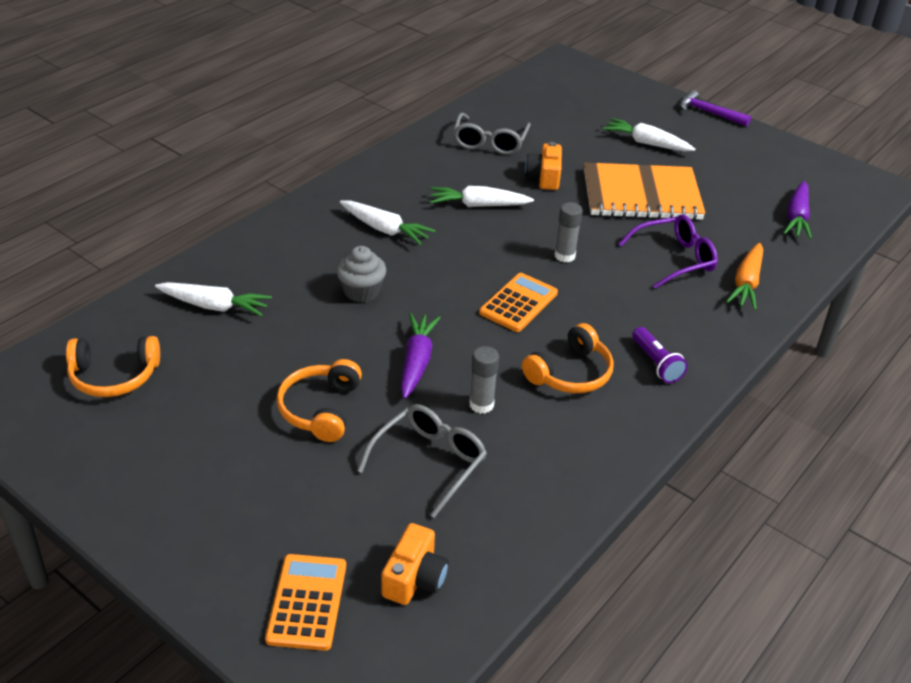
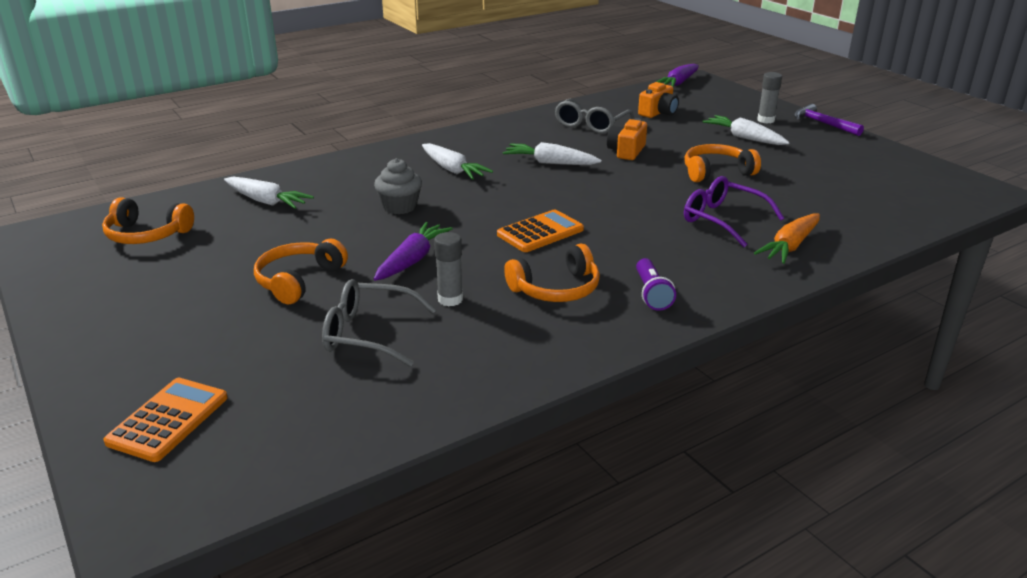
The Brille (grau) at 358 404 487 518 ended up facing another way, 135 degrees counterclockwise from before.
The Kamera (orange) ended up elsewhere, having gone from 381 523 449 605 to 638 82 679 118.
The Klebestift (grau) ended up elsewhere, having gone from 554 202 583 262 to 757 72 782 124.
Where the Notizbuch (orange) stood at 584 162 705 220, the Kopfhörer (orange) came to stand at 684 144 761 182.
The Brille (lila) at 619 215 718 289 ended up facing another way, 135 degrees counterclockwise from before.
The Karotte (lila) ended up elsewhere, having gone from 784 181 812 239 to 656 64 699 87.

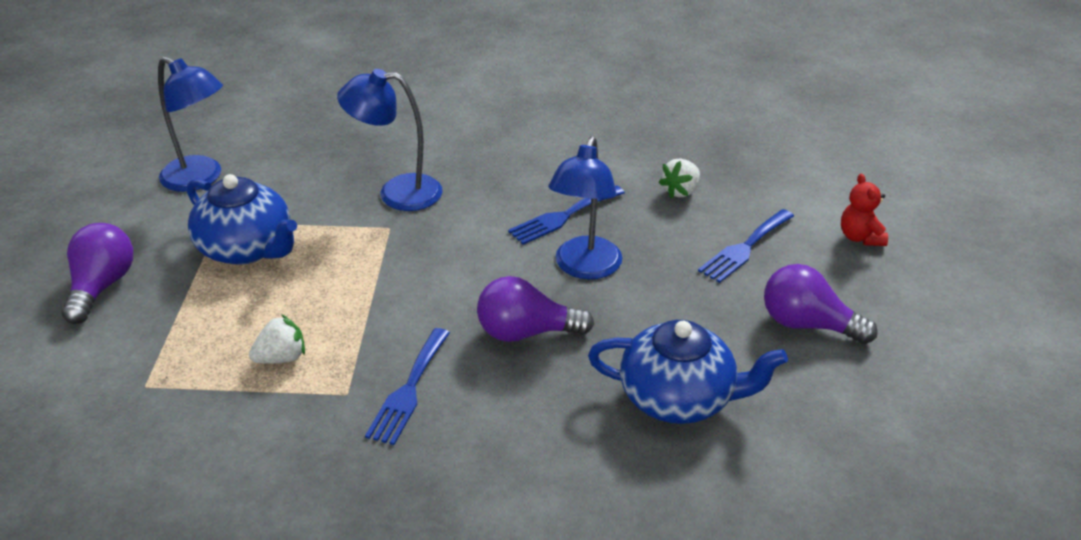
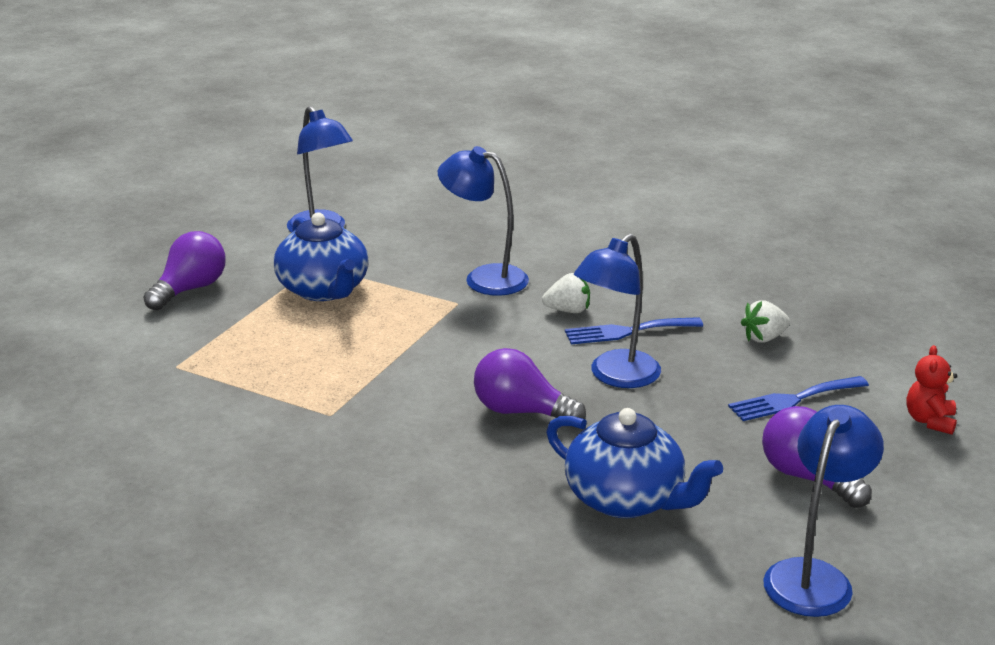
The Erdbeere (weiß) ended up elsewhere, having gone from 249 314 305 363 to 542 273 590 313.
The second view lost the Gabel (blau) at 365 328 450 445.
The second view gained the Lampe (blau) at 763 405 884 617.

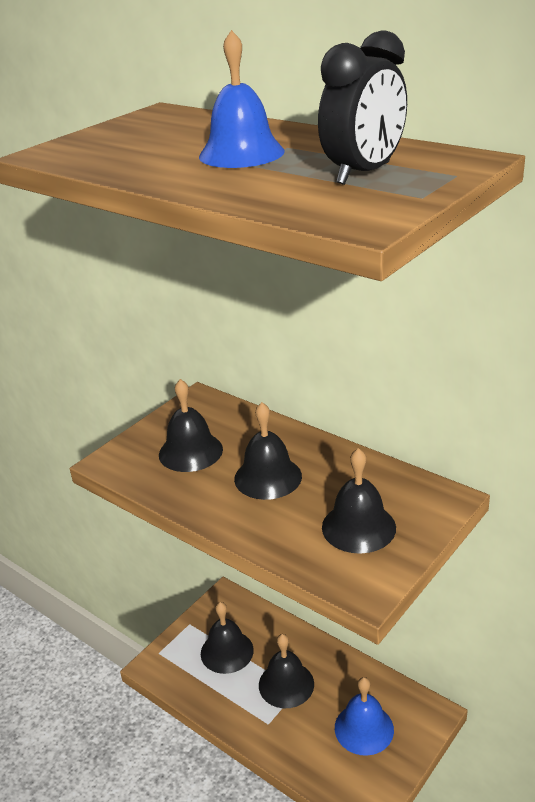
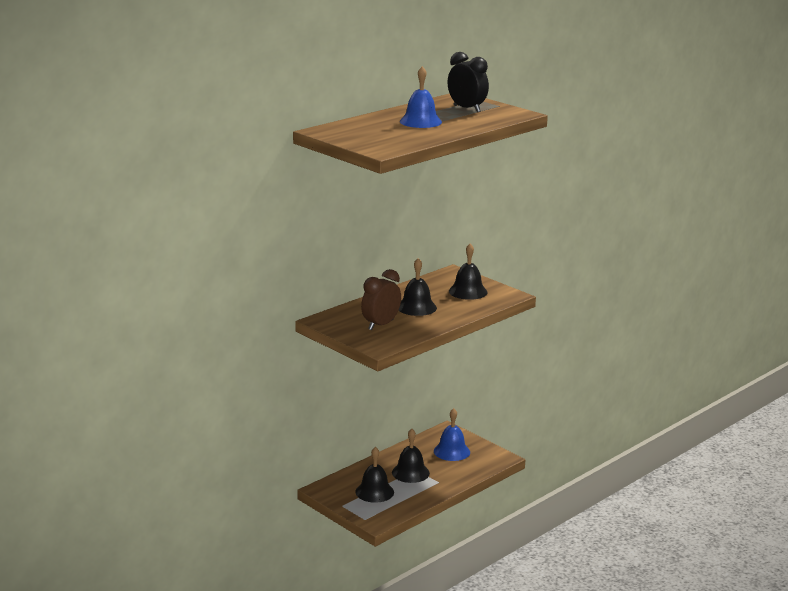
Where the Glocke (schwarz) stood at 159 379 223 472, the Wecker (braun) came to stand at 361 269 401 330.

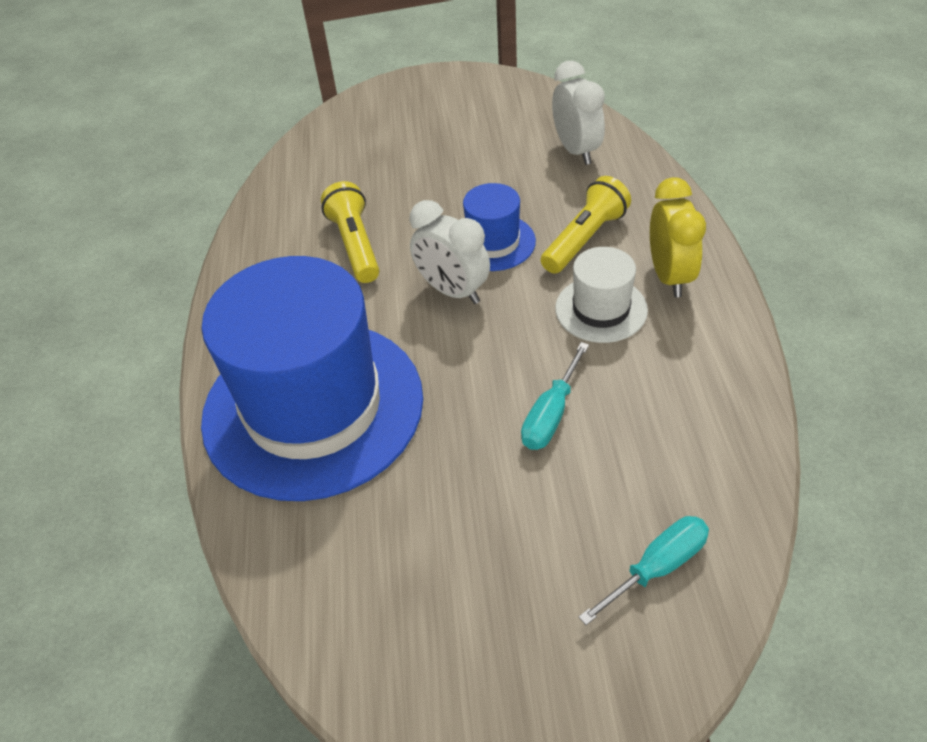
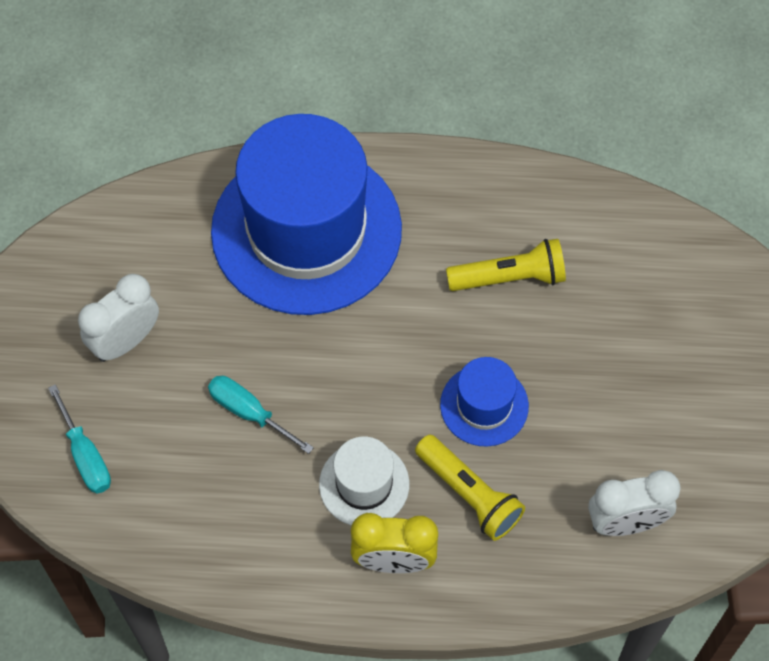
The Wecker (weiß) ended up elsewhere, having gone from 409 200 490 304 to 78 274 159 362.

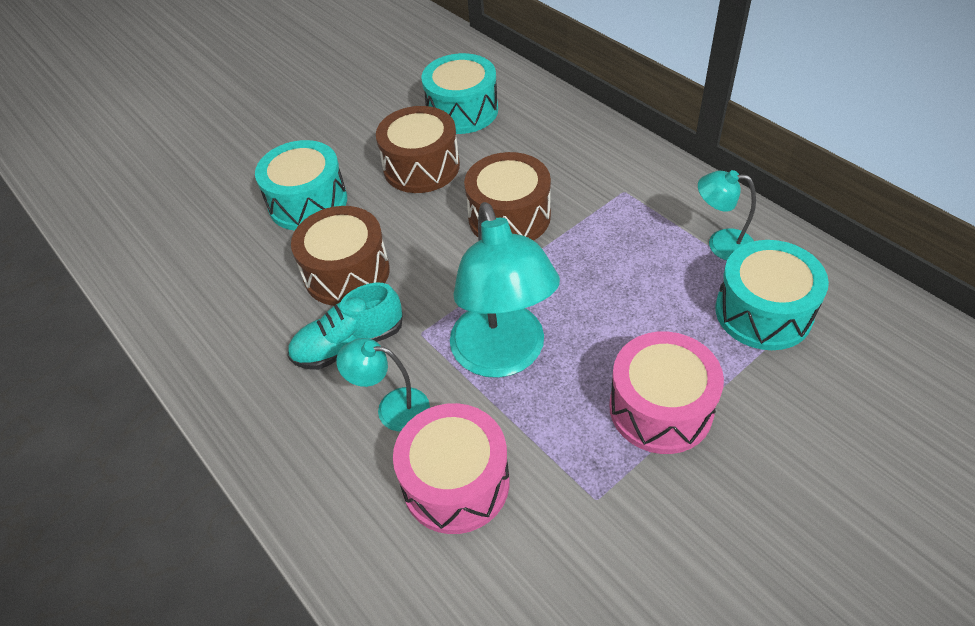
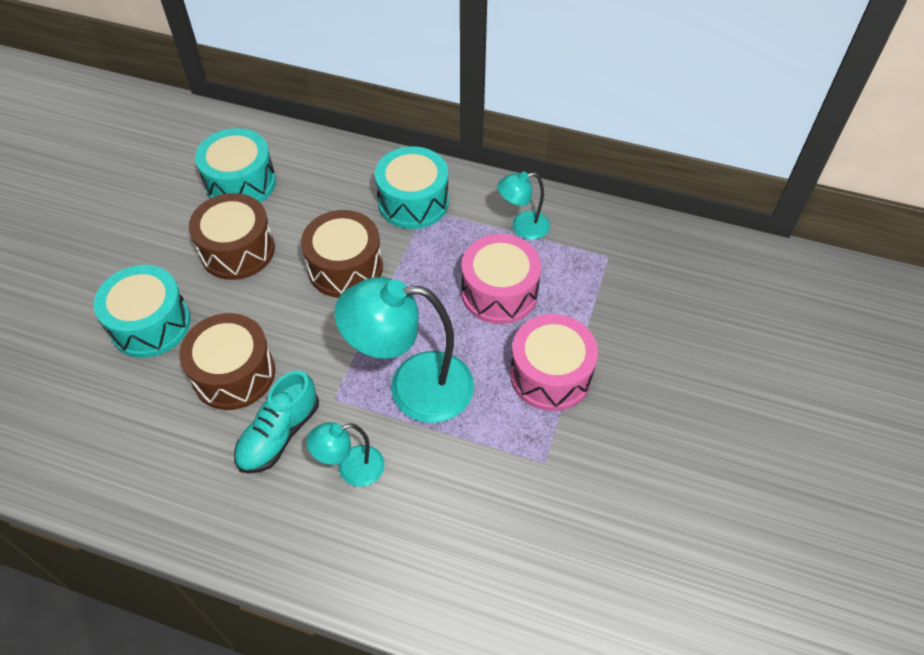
The Trommel (rosa) ended up elsewhere, having gone from 393 403 509 534 to 461 234 541 324.
The Lampe (türkis) at 450 202 560 378 ended up facing another way, 135 degrees clockwise from before.
The Trommel (türkis) ended up elsewhere, having gone from 715 240 829 350 to 375 147 449 229.

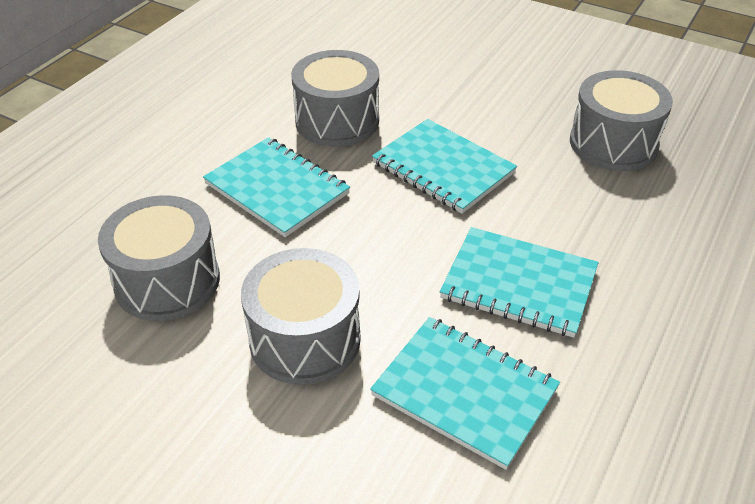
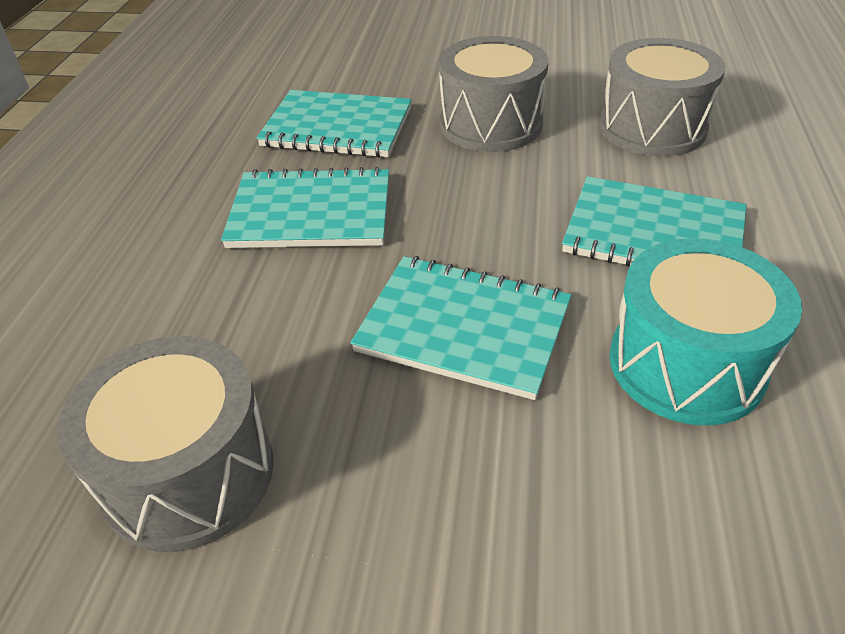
What was the Trommel (grau) at 291 50 379 147 turned into the Trommel (türkis) at 609 238 802 426.

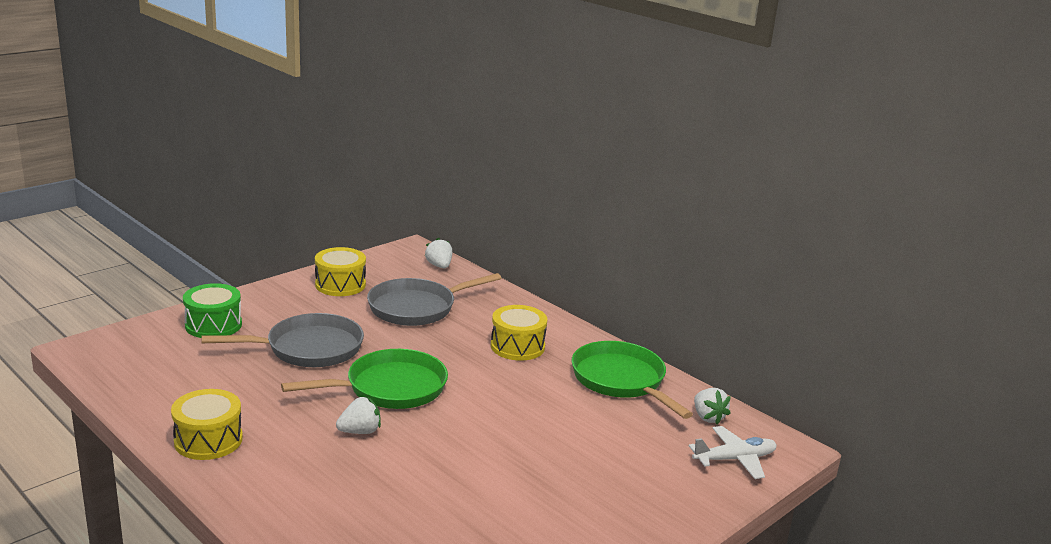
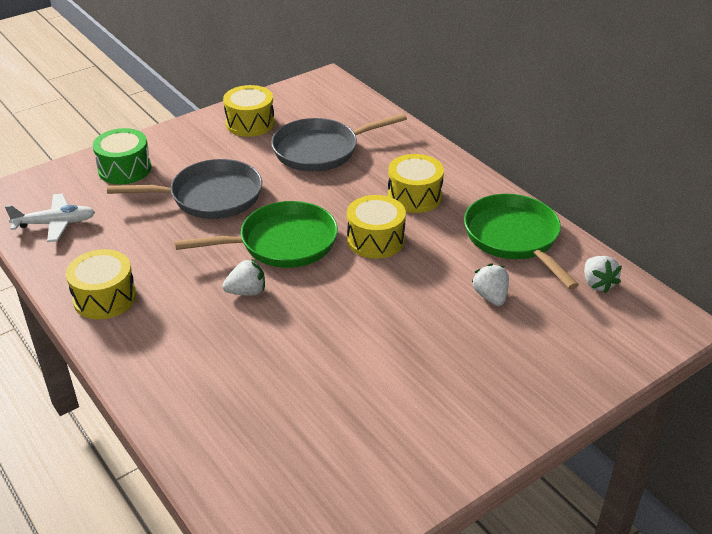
The Erdbeere (weiß) ended up elsewhere, having gone from 424 238 452 268 to 472 263 509 306.
The Flugzeug (weiß) ended up elsewhere, having gone from 689 426 777 479 to 5 194 95 242.
The second view gained the Trommel (gelb) at 347 195 406 259.

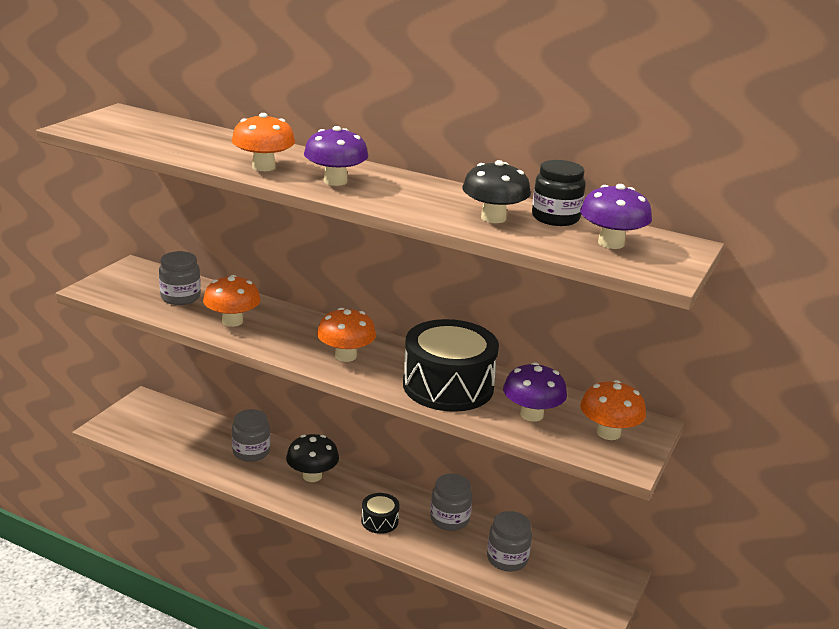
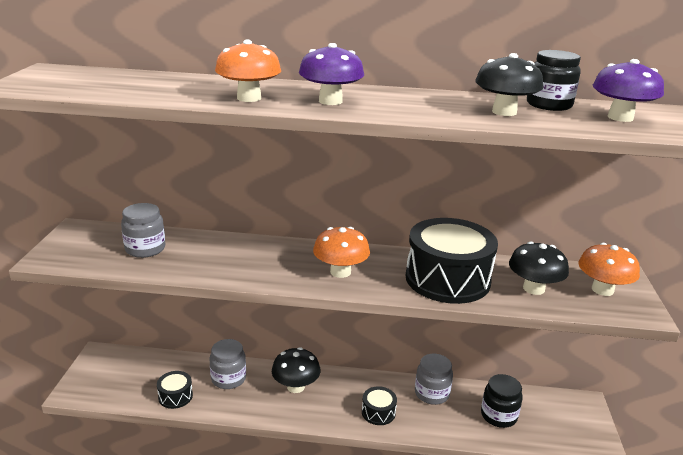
The second view lost the Pilz (orange) at 203 275 261 327.
What was the Einmachglas (grau) at 487 511 532 572 turned into the Einmachglas (schwarz) at 481 374 523 428.
What was the Pilz (lila) at 503 362 567 422 turned into the Pilz (schwarz) at 509 241 569 295.
The second view gained the Trommel (schwarz) at 157 371 193 409.

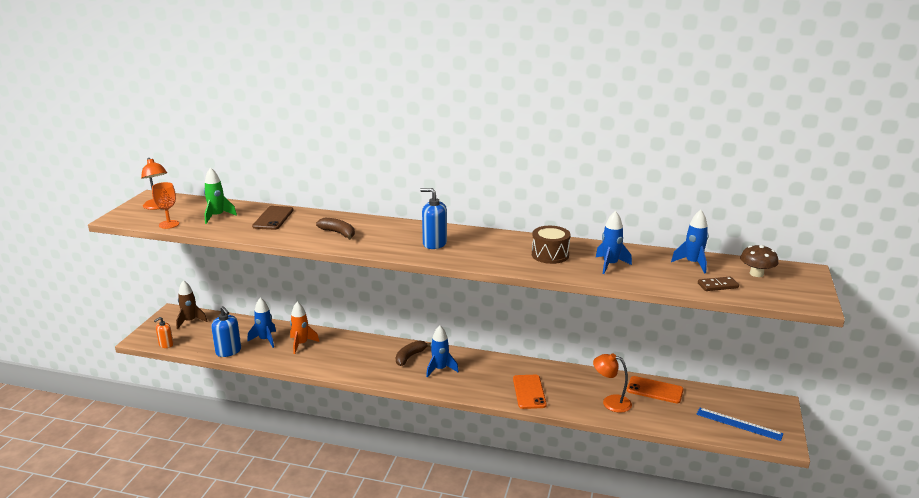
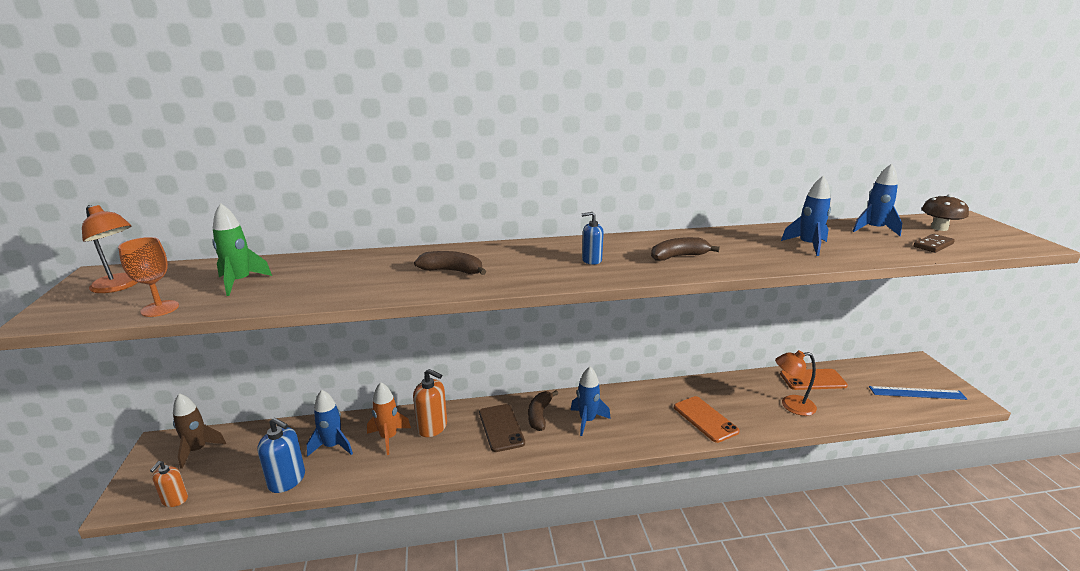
The Handy (braun) ended up elsewhere, having gone from 252 206 293 230 to 479 404 525 452.
The size of the Seifenspender (blau) at 420 188 447 249 changed by a factor of 0.63.
The second view lost the Trommel (braun) at 532 226 571 264.
The second view gained the Seifenspender (orange) at 413 369 447 437.
The second view gained the Banane (braun) at 651 237 720 261.

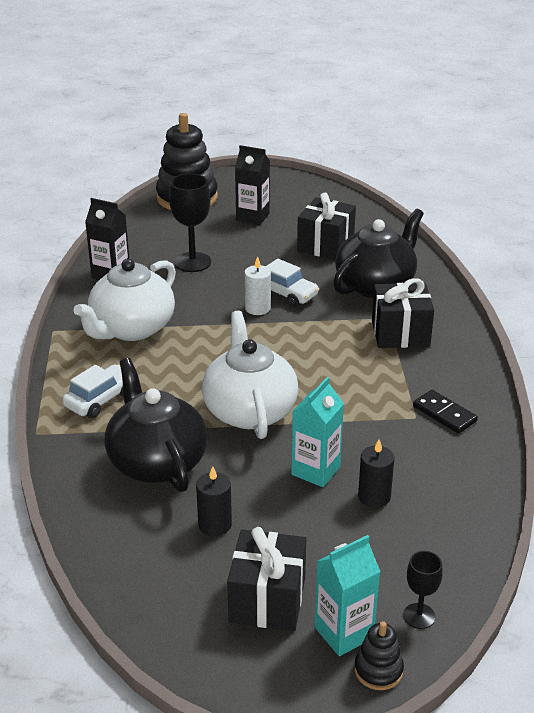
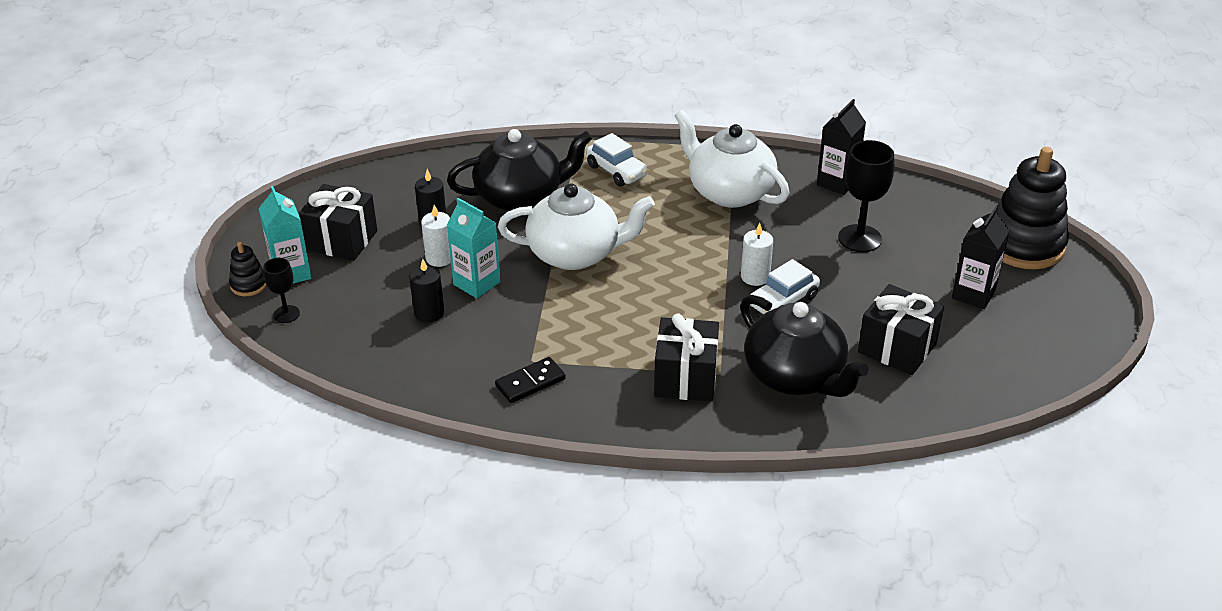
The second view gained the Kerze (weiß) at 421 205 451 267.

